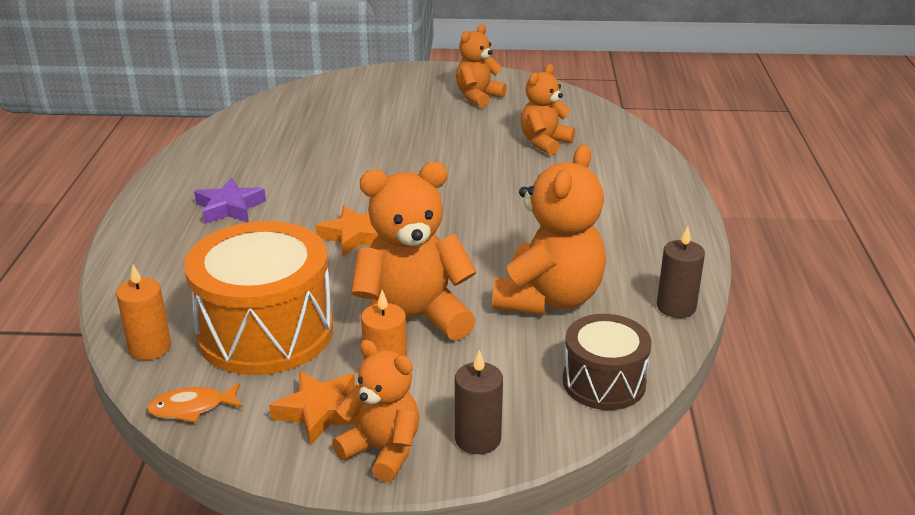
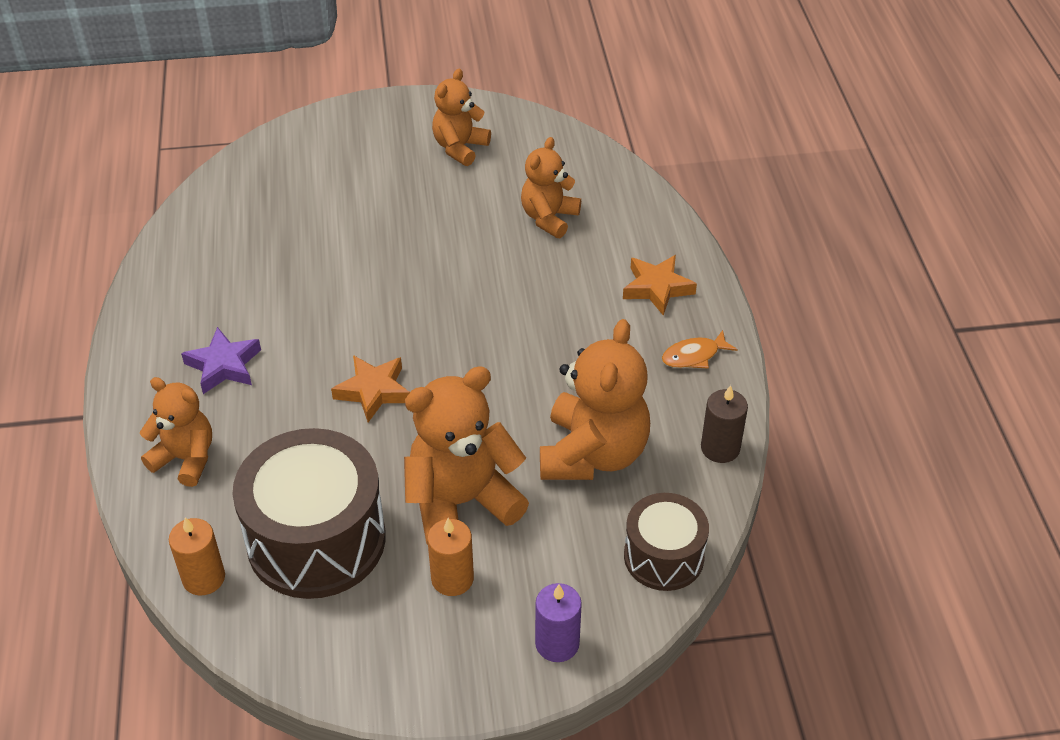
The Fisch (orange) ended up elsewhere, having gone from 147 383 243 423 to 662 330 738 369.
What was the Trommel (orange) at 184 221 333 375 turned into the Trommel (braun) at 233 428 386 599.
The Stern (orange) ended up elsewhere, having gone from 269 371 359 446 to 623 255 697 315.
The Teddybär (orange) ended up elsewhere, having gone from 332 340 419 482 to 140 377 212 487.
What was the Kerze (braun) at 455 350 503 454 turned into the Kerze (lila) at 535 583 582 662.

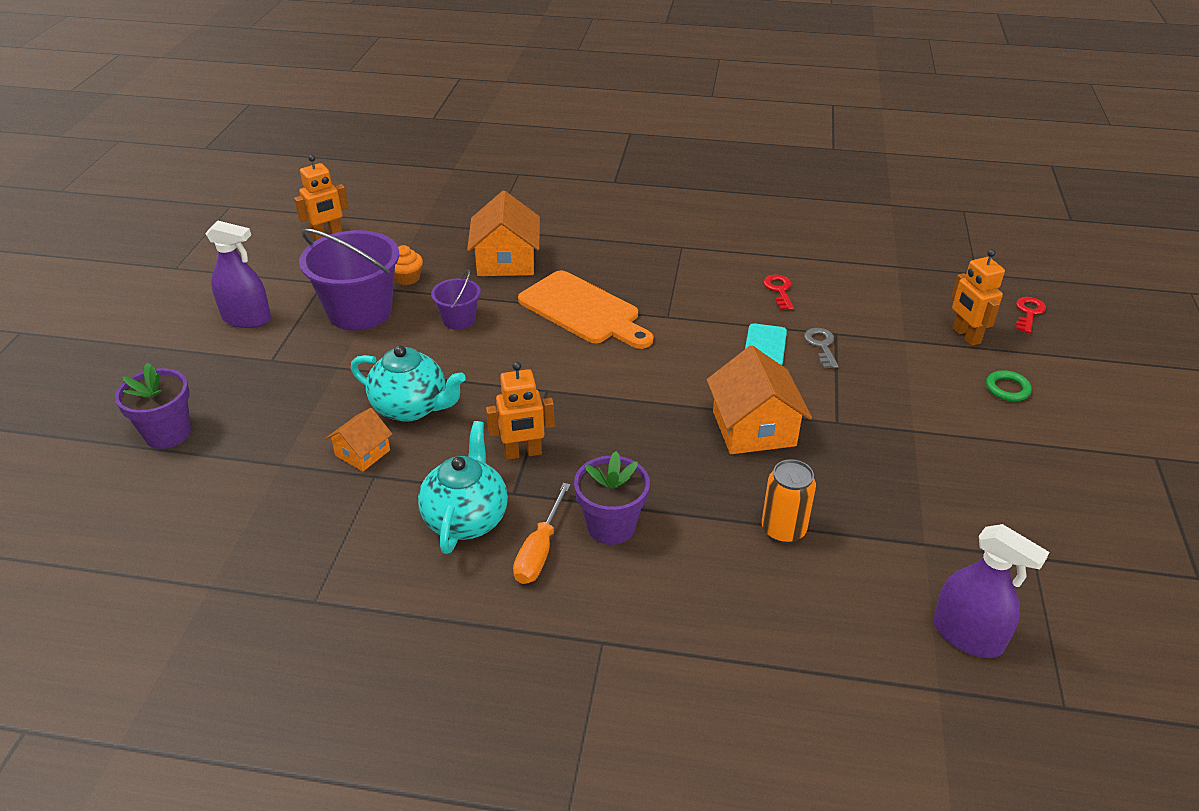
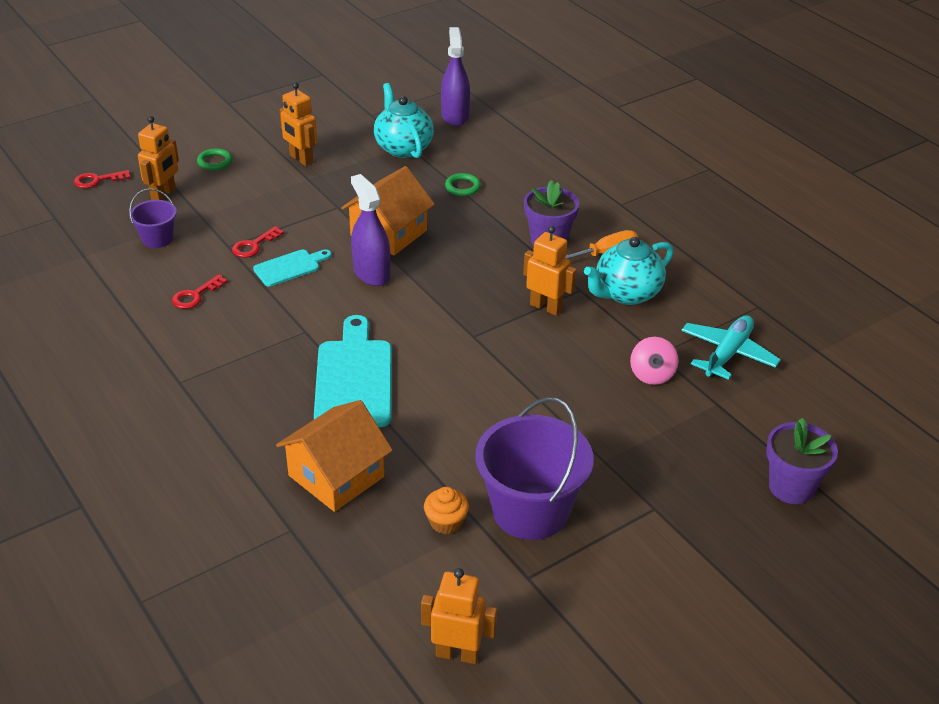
The Sprühflasche (lila) ended up elsewhere, having gone from 205 221 271 328 to 351 174 391 286.
Where the Haus (orange) stood at 326 408 392 471, the Kreisel (rosa) came to stand at 630 337 679 385.
The Teekanne (türkis) ended up elsewhere, having gone from 351 345 466 422 to 374 83 434 158.
The Eimer (lila) ended up elsewhere, having gone from 431 270 481 330 to 129 188 177 248.
What was the Schneidebrett (orange) at 518 270 653 349 turned into the Schneidebrett (türkis) at 314 315 392 427.
Where the Dose (orange) stood at 762 459 816 544, the Ring (grün) came to stand at 445 173 481 196.
What was the Schlüssel (grau) at 804 328 839 369 turned into the Schlüssel (rot) at 232 226 284 258.
The second view gained the Roboter (orange) at 280 82 317 166.
The second view gained the Flugzeug (türkis) at 681 315 781 380.

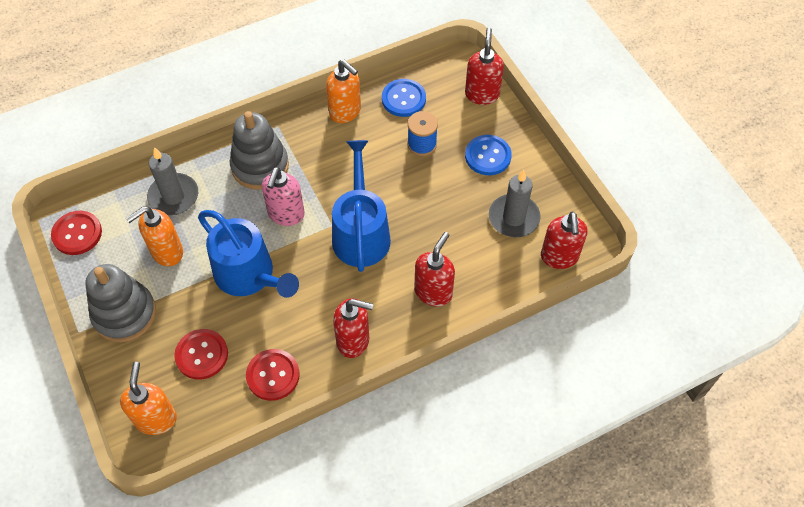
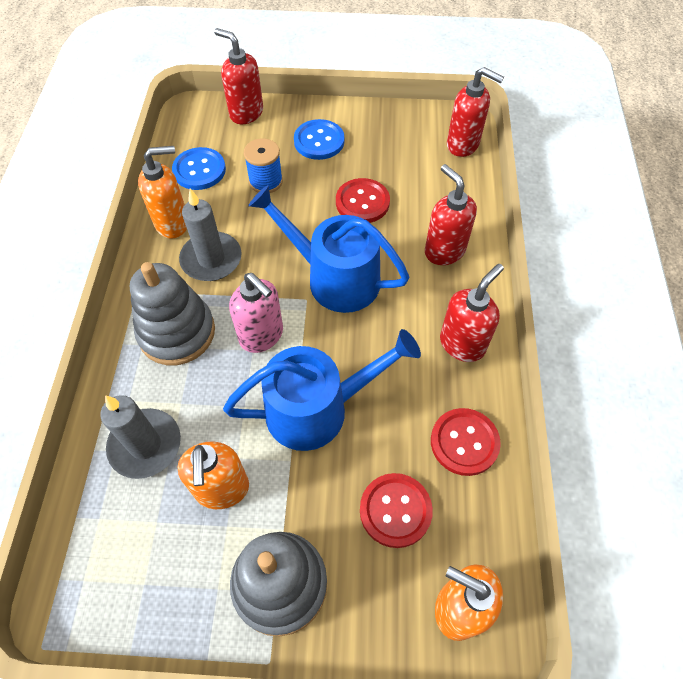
The Knopf (rot) ended up elsewhere, having gone from 51 211 102 255 to 336 178 390 223.
The Kerze (grau) ended up elsewhere, having gone from 489 170 541 237 to 179 189 242 281.

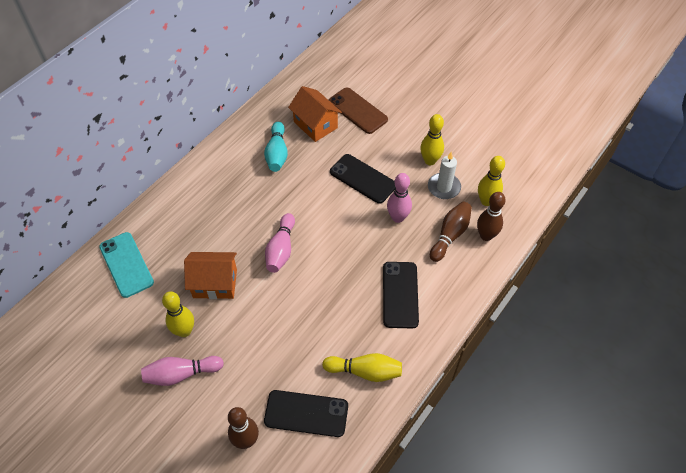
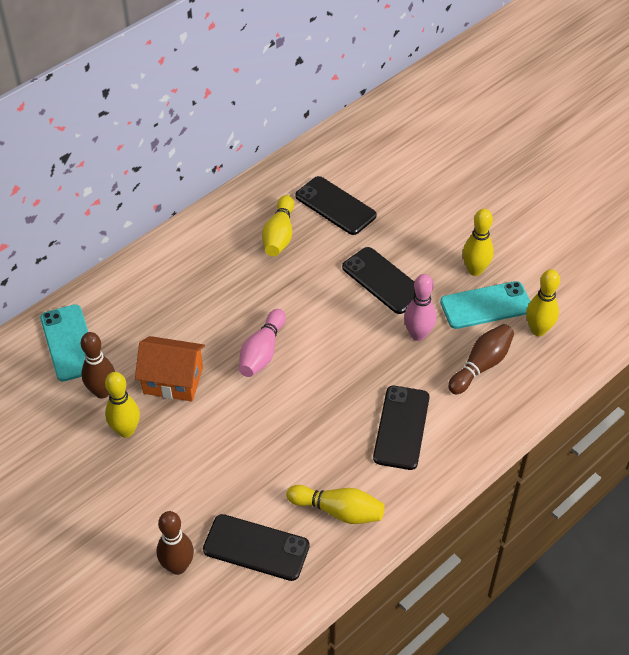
The second view lost the Bowlingkegel (rosa) at 141 356 224 386.
What was the Bowlingkegel (türkis) at 264 122 288 172 turned into the Bowlingkegel (gelb) at 262 195 294 256.
Where the Haus (orange) stood at 288 86 342 142, the Handy (schwarz) came to stand at 295 176 377 235.
The second view lost the Handy (braun) at 329 88 388 134.
Where the Kerze (weiß) stood at 428 151 461 199, the Handy (türkis) came to stand at 440 281 531 329.
The Bowlingkegel (braun) ended up elsewhere, having gone from 477 192 506 241 to 81 332 115 398.

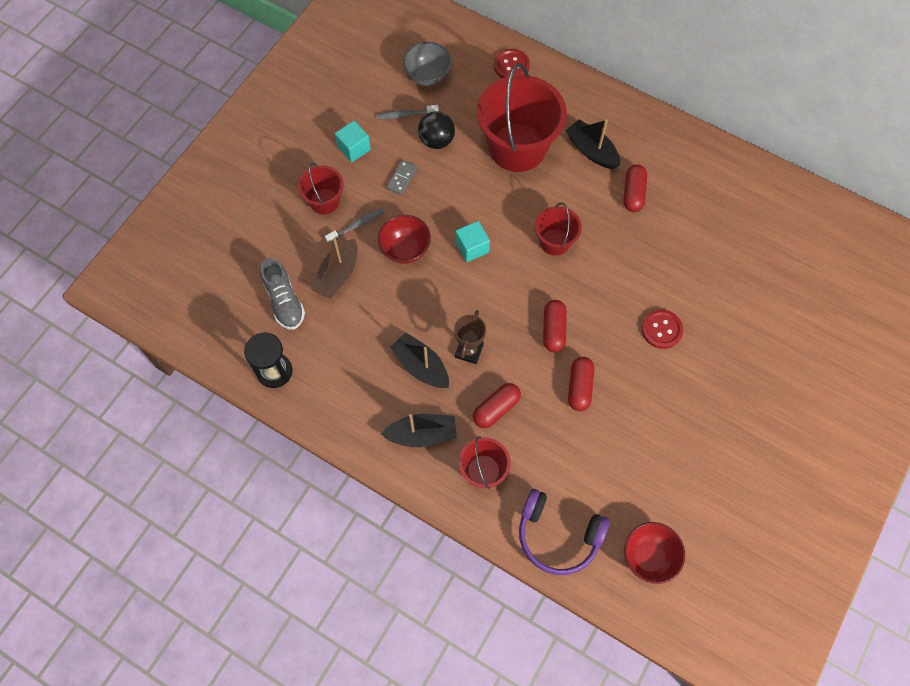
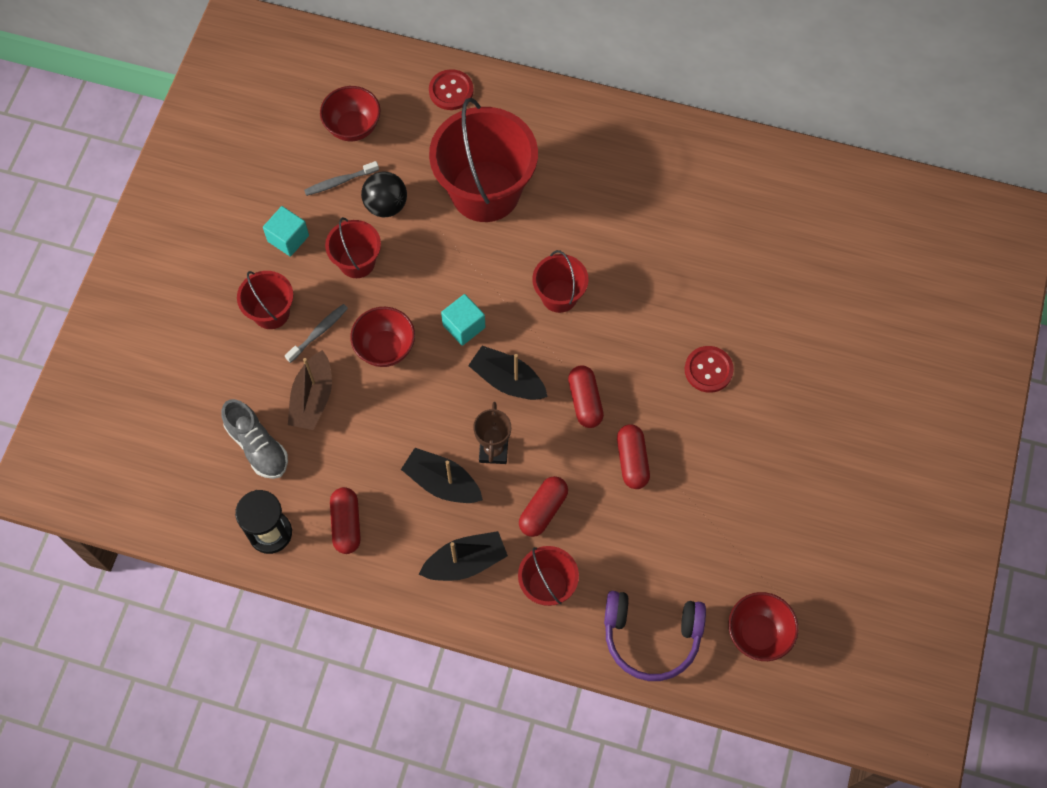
Where the Dominostein (grau) stood at 387 160 418 195, the Eimer (rot) came to stand at 325 217 381 278.
What was the Schüssel (grau) at 403 42 452 86 turned into the Schüssel (rot) at 320 86 380 141.
The Boot (schwarz) ended up elsewhere, having gone from 565 119 620 169 to 468 345 548 400.
The Kapsel (rot) ended up elsewhere, having gone from 623 164 647 212 to 330 487 361 554.

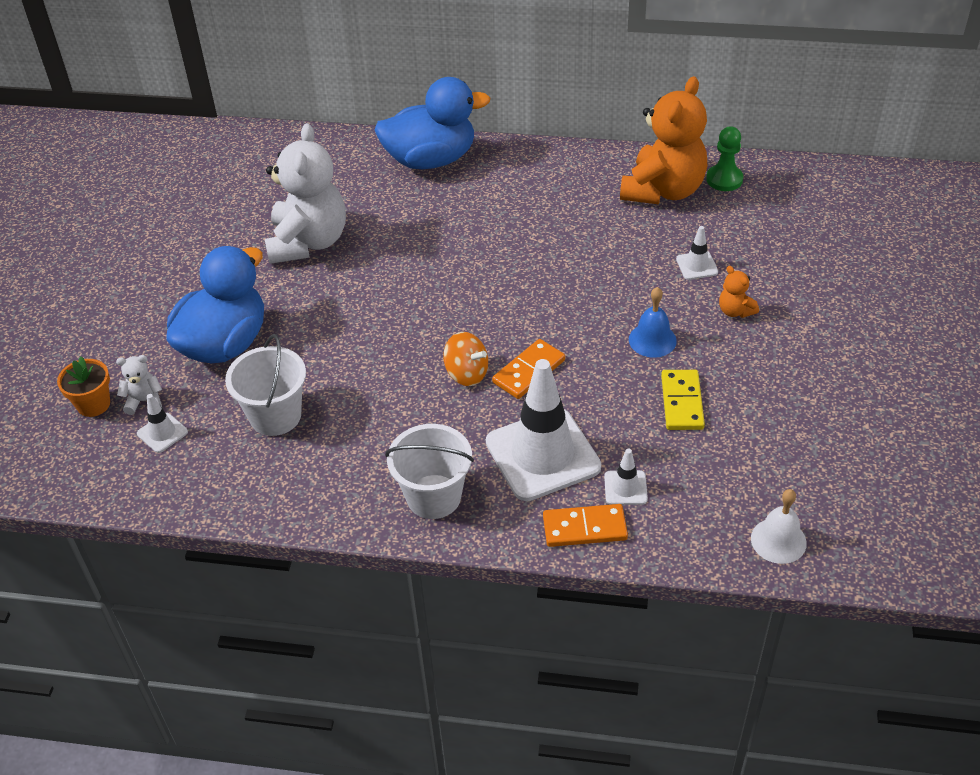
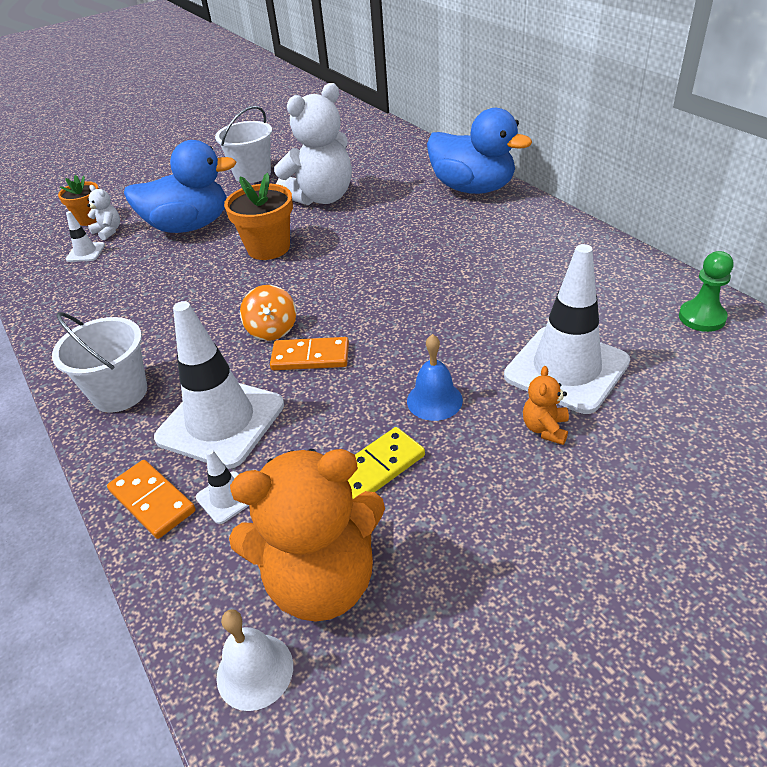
The Eimer (weiß) ended up elsewhere, having gone from 225 334 306 436 to 215 106 272 183.
The Teddybär (orange) ended up elsewhere, having gone from 620 76 707 204 to 229 449 385 622.
The size of the Leitkegel (weiß) at 676 226 718 280 changed by a factor of 2.31.
The second view gained the Blumentopf (orange) at 224 173 293 260.

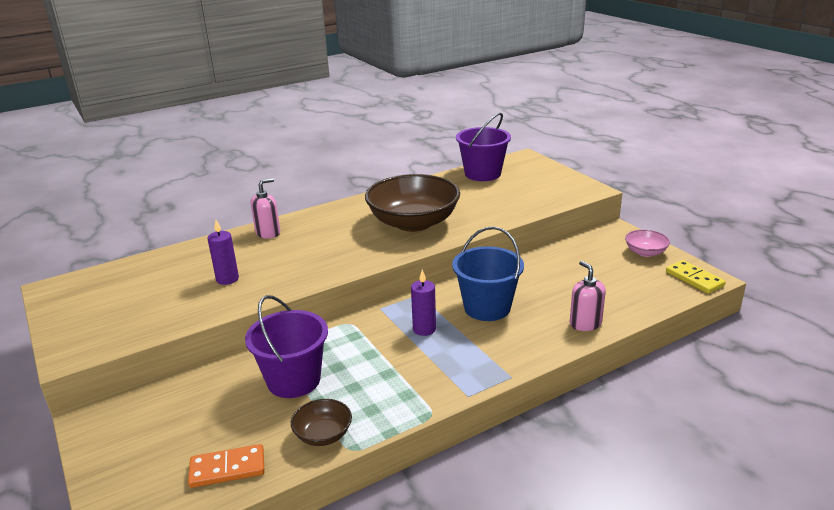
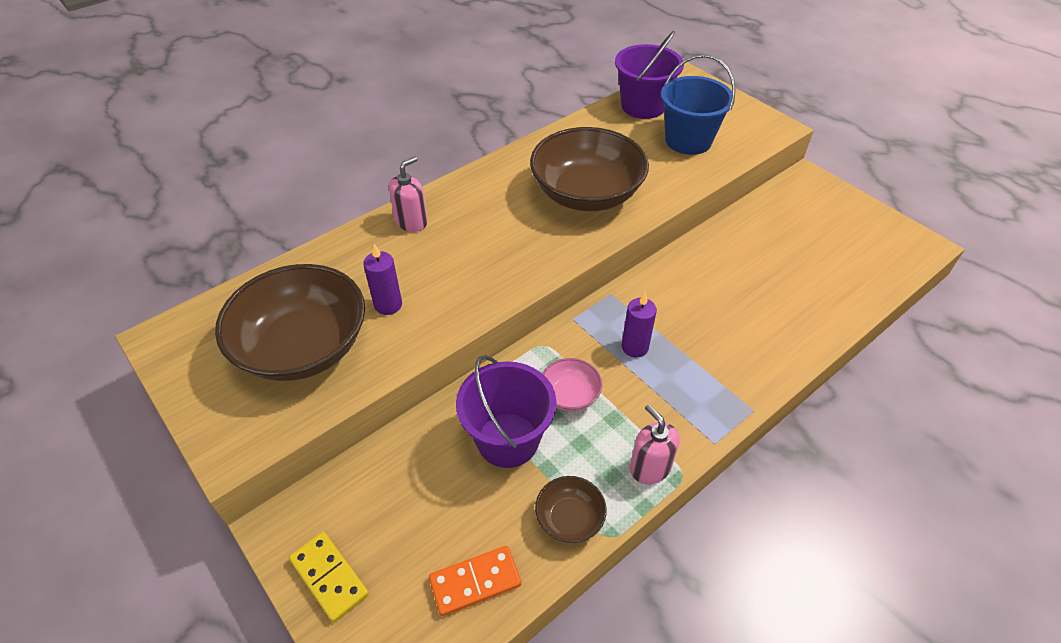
The Eimer (blau) ended up elsewhere, having gone from 452 226 524 321 to 661 54 735 155.
The Seifenspender (rosa) ended up elsewhere, having gone from 570 261 606 331 to 630 404 680 484.
The Schüssel (rosa) ended up elsewhere, having gone from 625 230 670 257 to 542 358 602 411.
The Dominostein (gelb) ended up elsewhere, having gone from 666 260 726 294 to 289 532 369 623.
The second view gained the Schüssel (braun) at 215 264 365 381.

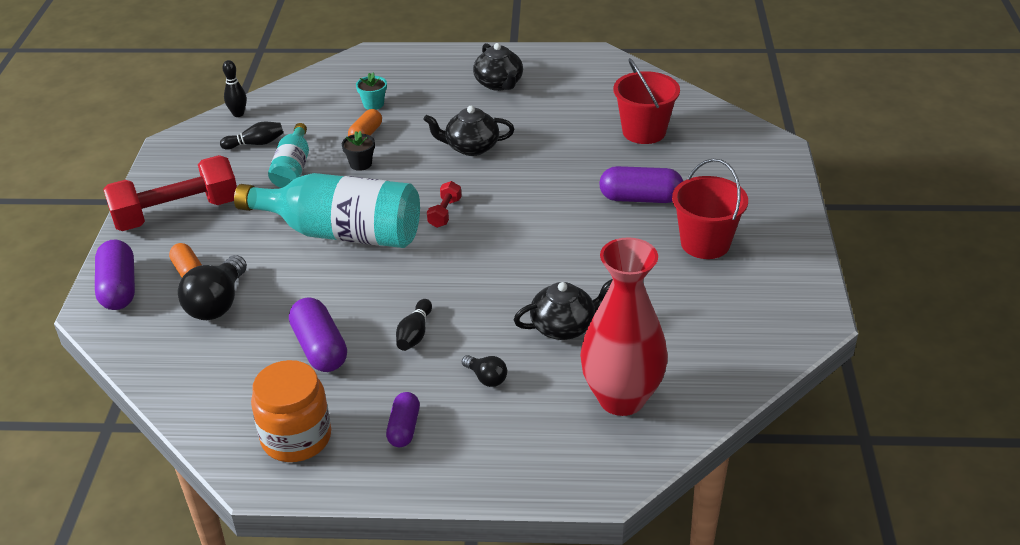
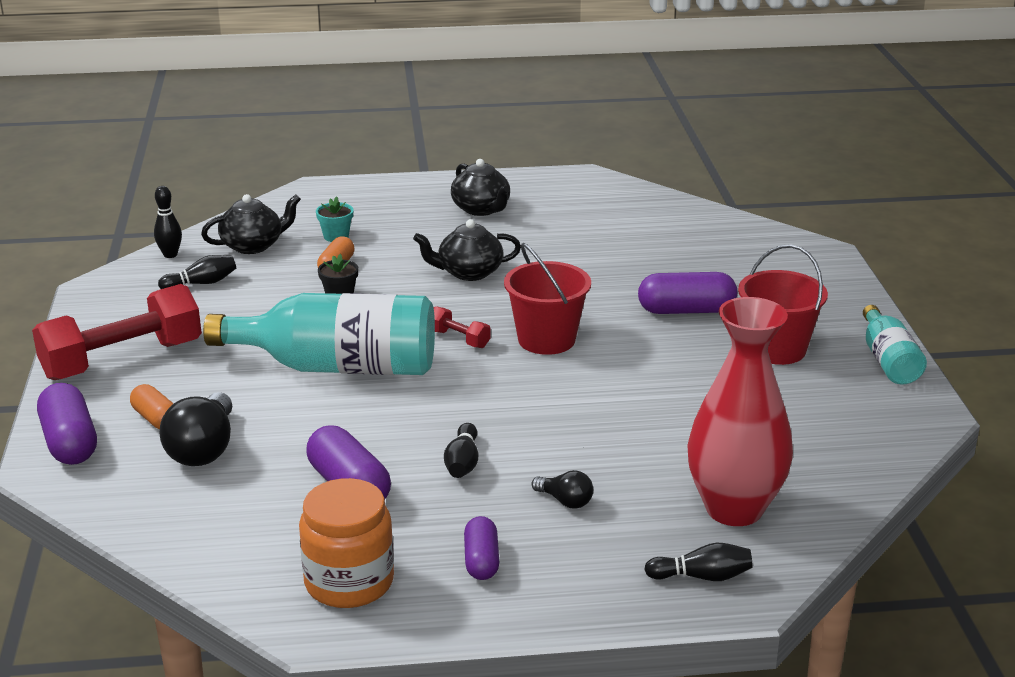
The Flasche (türkis) ended up elsewhere, having gone from 268 123 309 188 to 863 305 927 385.
The Hantel (rot) at 427 181 461 228 ended up facing another way, 60 degrees counterclockwise from before.
The Teekanne (schwarz) ended up elsewhere, having gone from 514 279 613 340 to 201 194 301 254.
The Eimer (rot) ended up elsewhere, having gone from 613 58 680 144 to 504 243 591 355.
The second view gained the Bowlingkegel (schwarz) at 644 543 753 581.

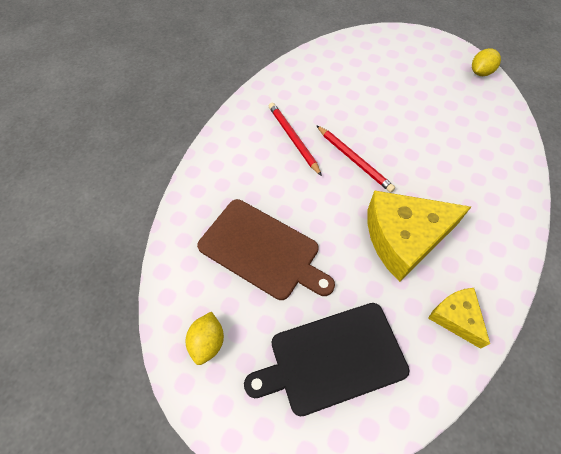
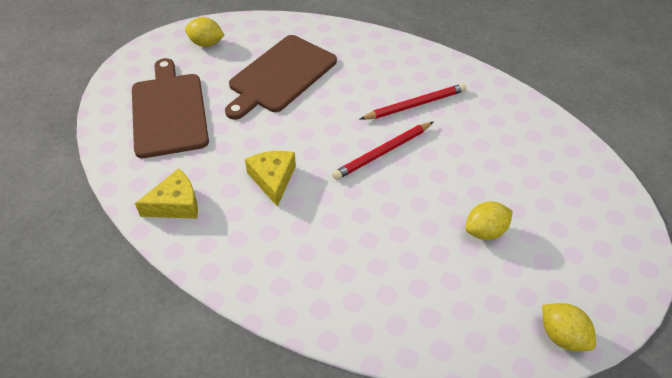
What was the Schneidebrett (schwarz) at 244 303 409 417 turned into the Schneidebrett (braun) at 132 58 209 158.
The size of the Käse (gelb) at 367 190 471 282 changed by a factor of 0.54.
The second view gained the Zitrone (gelb) at 465 201 513 240.

